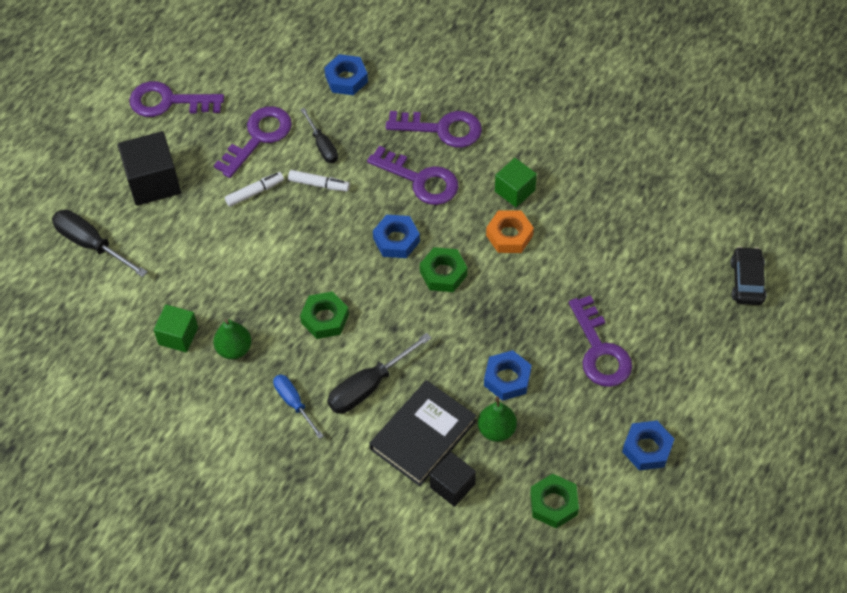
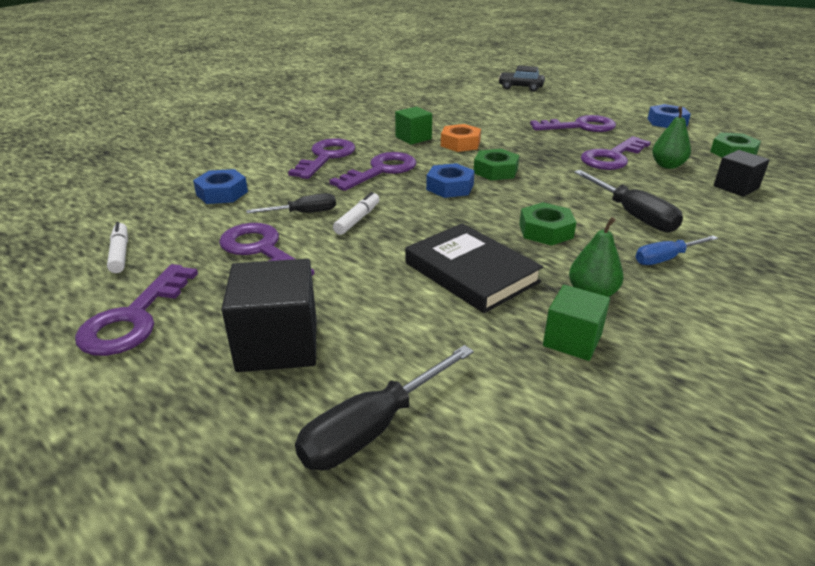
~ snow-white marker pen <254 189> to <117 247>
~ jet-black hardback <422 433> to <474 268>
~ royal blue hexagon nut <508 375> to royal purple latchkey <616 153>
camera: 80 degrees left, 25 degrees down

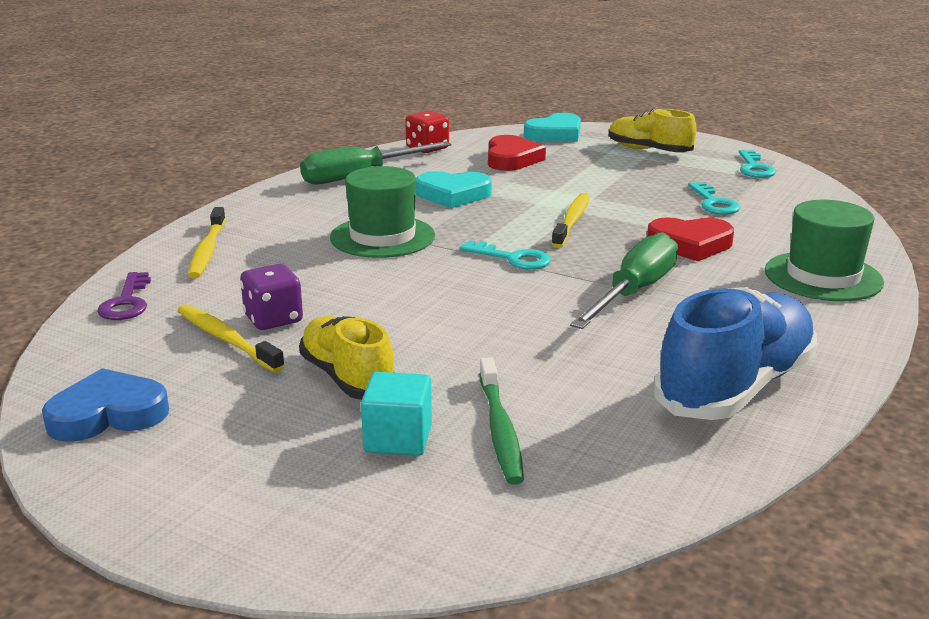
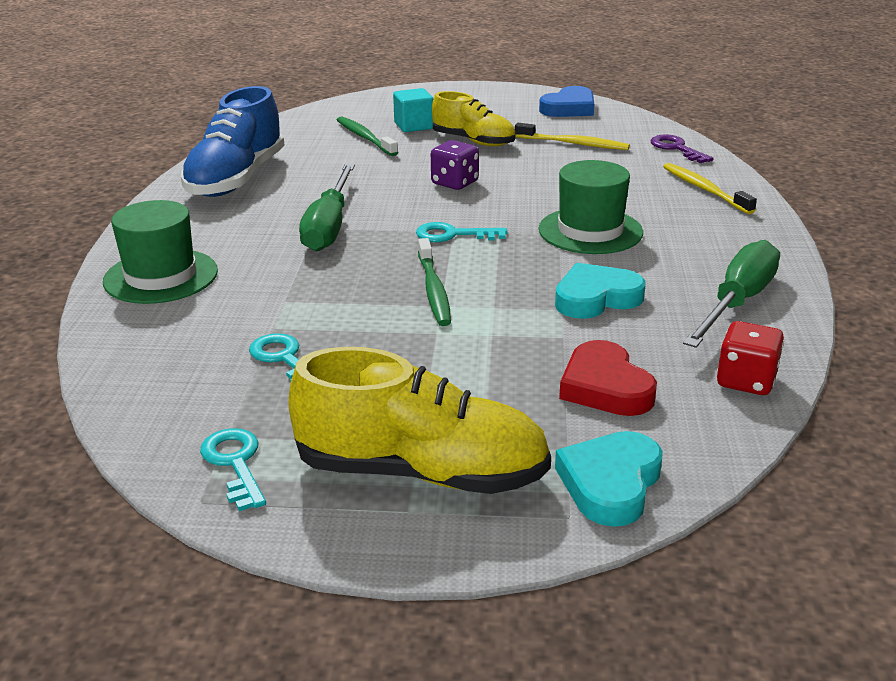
~ royal purple die <271 297> to <455 165>
~ golden dental brush <571 220> to emerald dental brush <434 282>
~ golden shoe <653 130> = <419 420> x1.56
- red heart <690 239>
camera: 155 degrees right, 5 degrees up

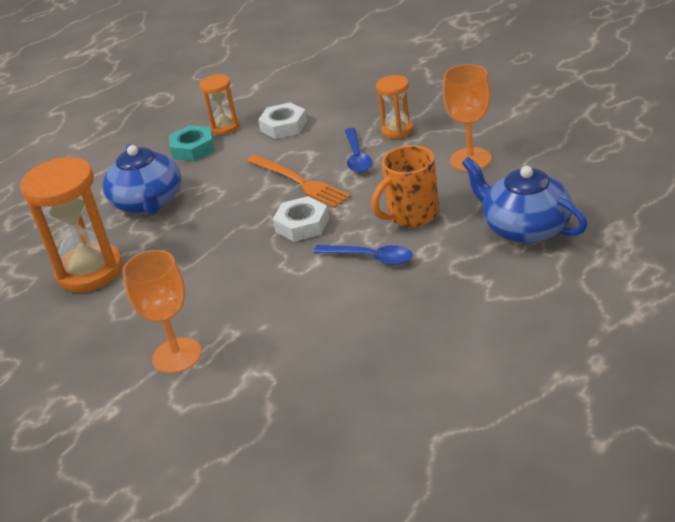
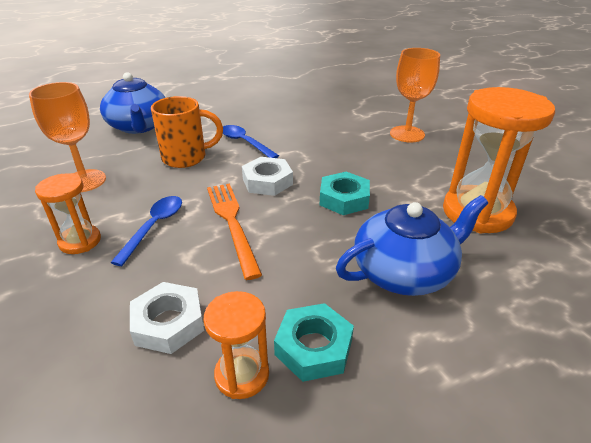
~ royal blue tea pot <142 179> = <412 245> 60 degrees clockwise
+ teal hexagon nut <345 193>
camera: 160 degrees left, 0 degrees up

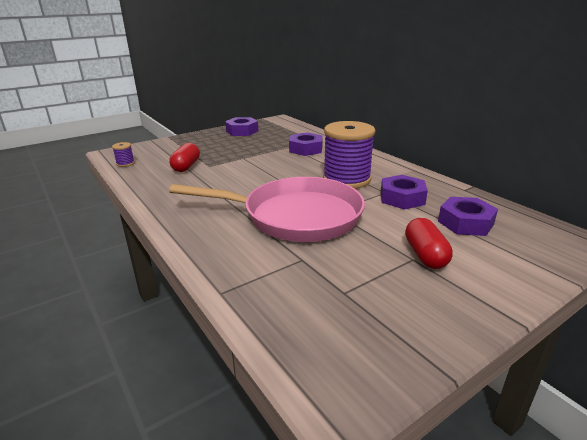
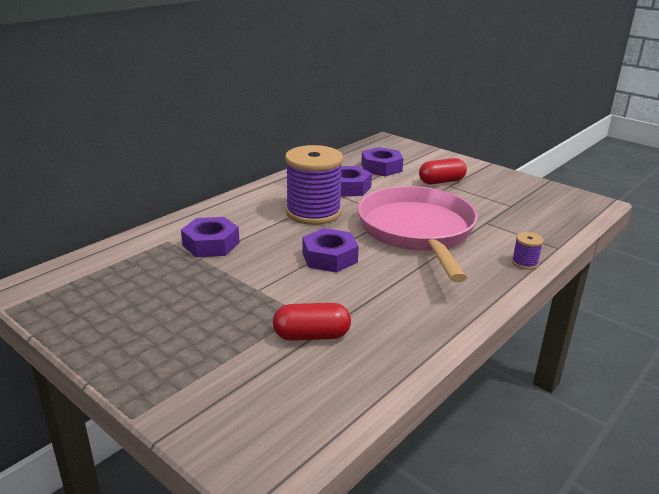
~ royal purple bobbin <123 154> to <527 251>
~ royal purple hexagon nut <241 126> to <330 250>
camera: 105 degrees left, 0 degrees up

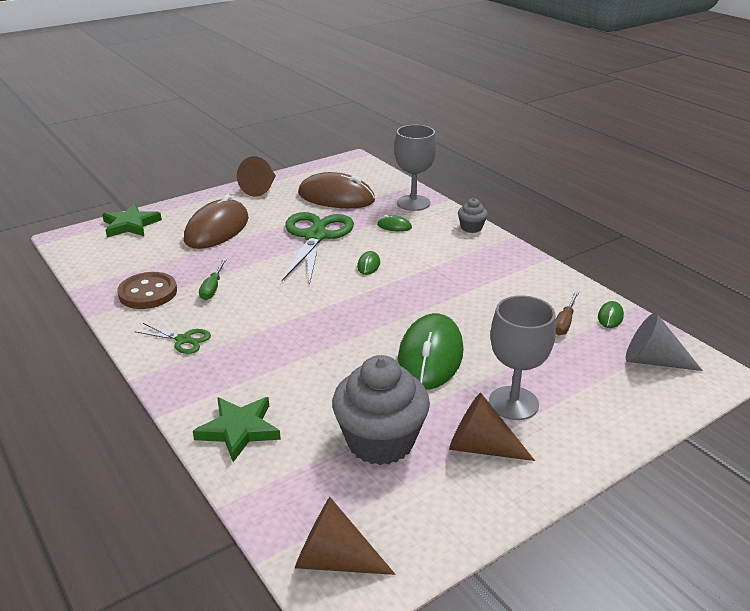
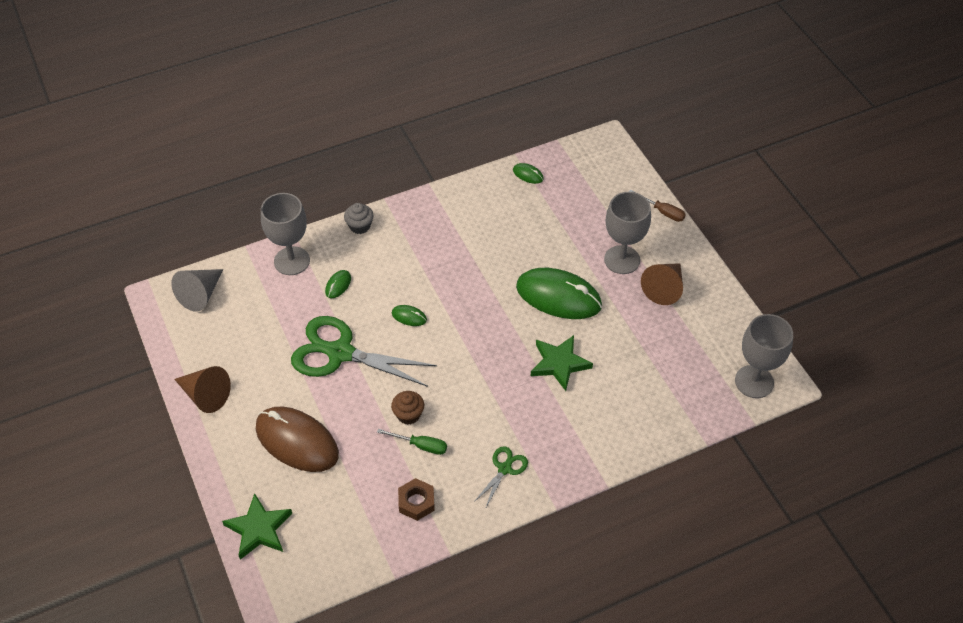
~ brown button <147 290> to brown hexagon nut <416 499>
~ emerald five-pointed star <237 429> to <562 363>
~ brown cone <345 536> to ash-grey goblet <764 356>
- brown PC mouse <336 190>
- ash-grey cupcake <381 410>
~ brown screwdriver <567 313> to <657 206>
~ ash-grey cone <664 342> to <197 290>
+ brown cupcake <407 408>
camera: 80 degrees left, 20 degrees up

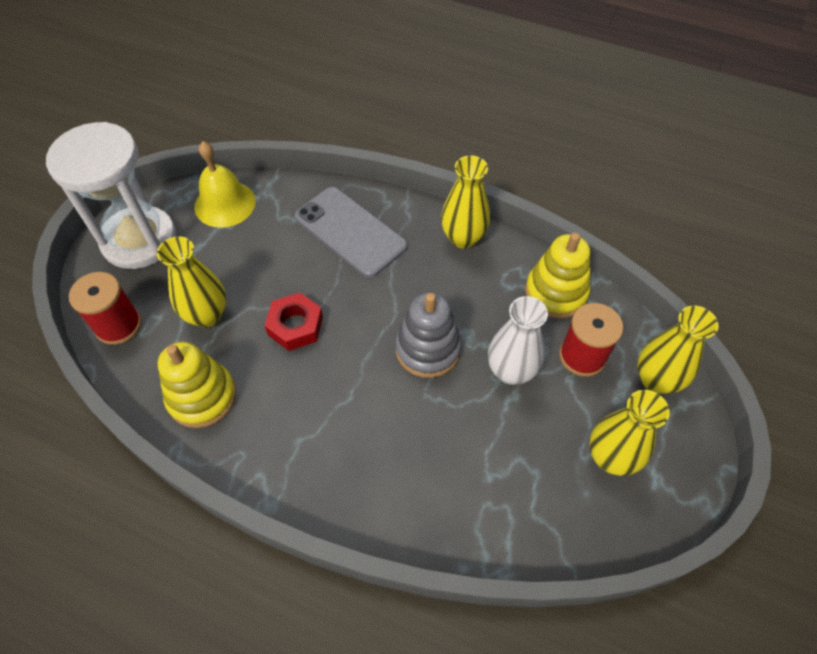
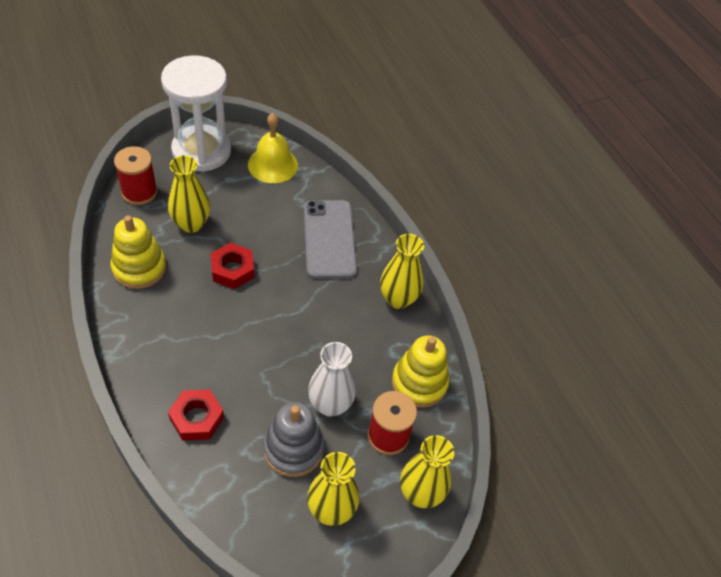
~ ash-grey stacking rings <428 335> to <293 439>
+ red hexagon nut <196 415>
camera: 35 degrees right, 5 degrees down

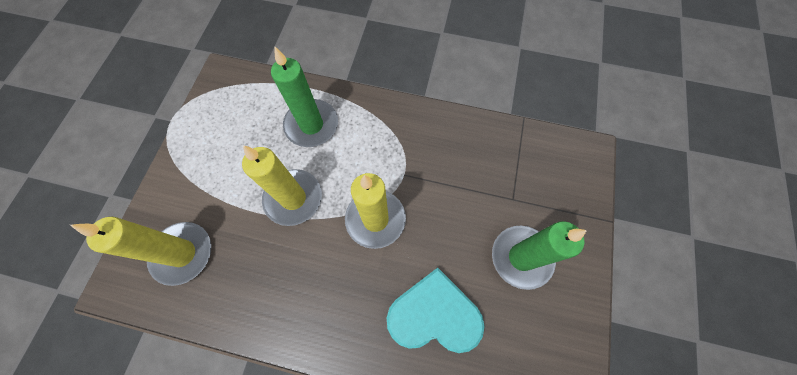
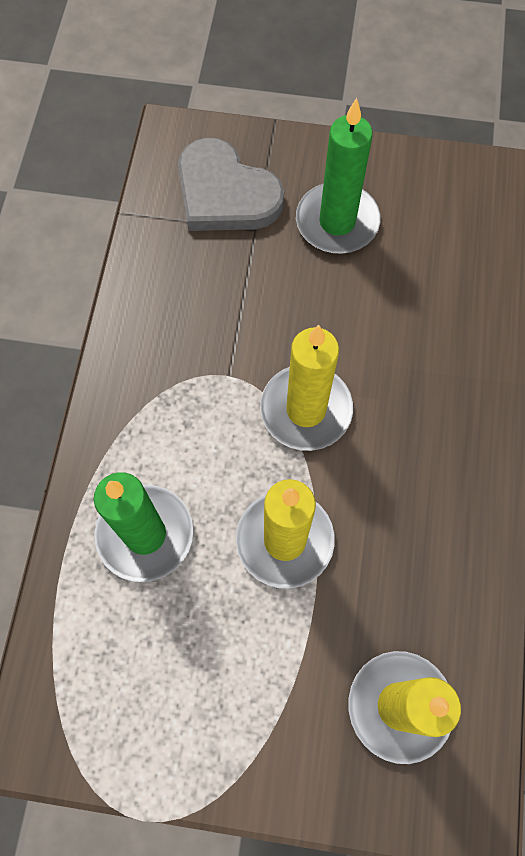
- teal heart <436 310>
+ ash-grey heart <231 184>
camera: 95 degrees left, 0 degrees up

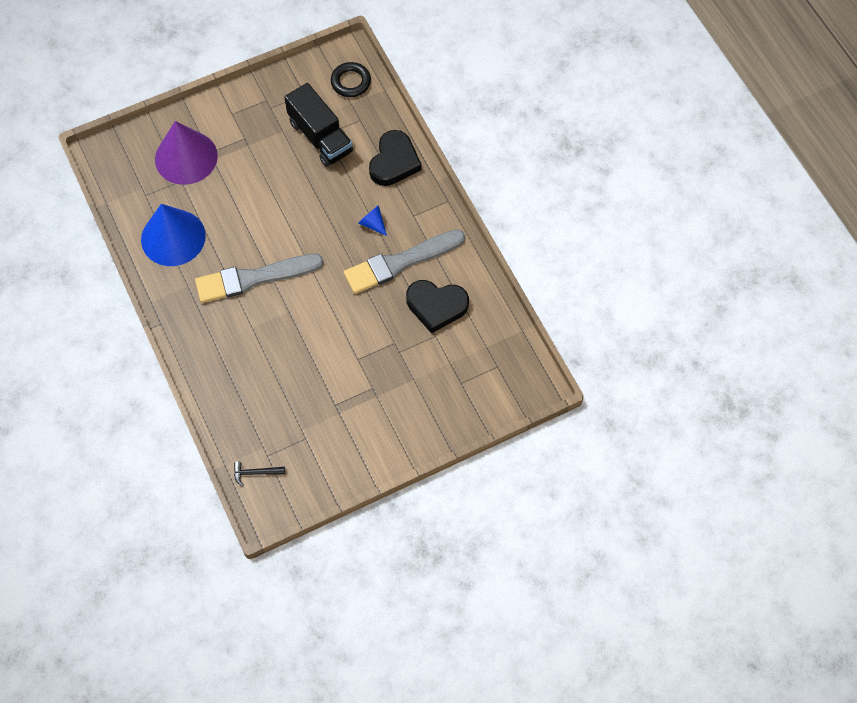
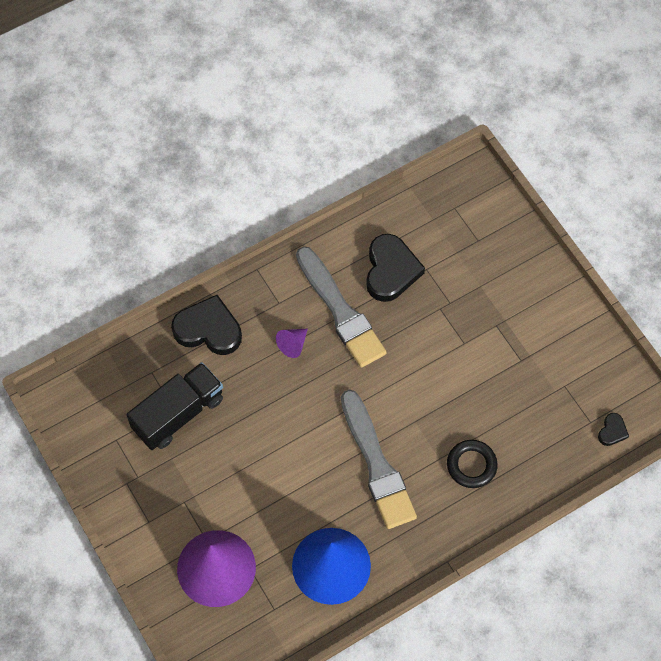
~ jet-black hammer <259 474> to jet-black heart <613 429>
~ jet-black ring <351 79> to <472 464>
~ royal blue cone <372 220> to royal purple cone <292 343>
camera: 95 degrees left, 0 degrees up

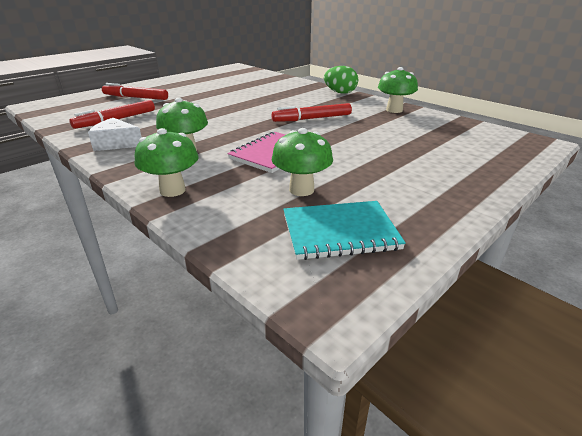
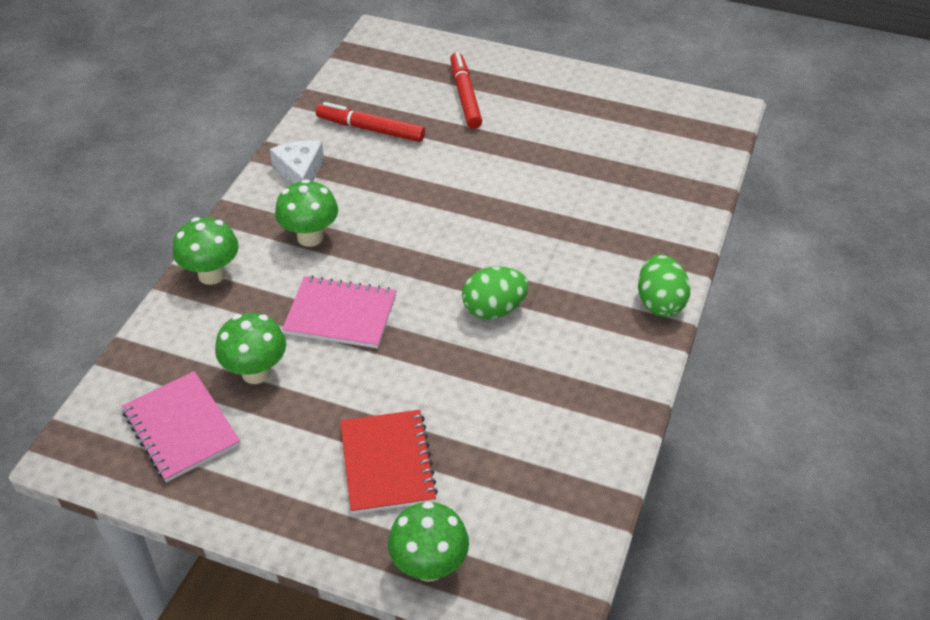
~ red marker pen <312 112> to emerald egg shape <495 292>
~ teal notepad <344 230> to pink notepad <180 426>
~ emerald toadstool <398 90> to <428 542>
+ red notepad <389 462>
camera: 65 degrees right, 15 degrees up

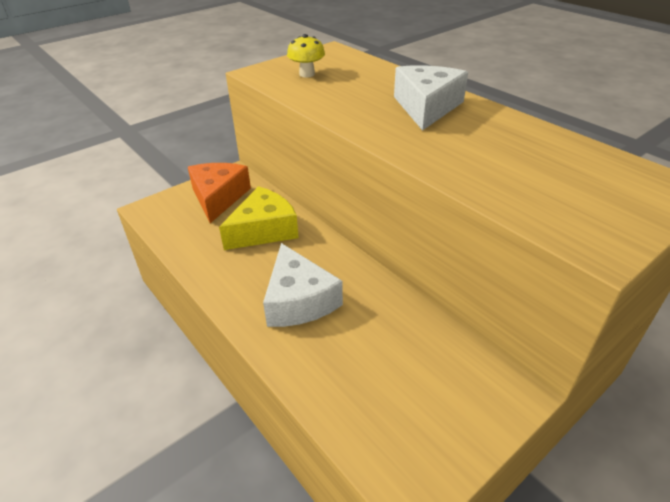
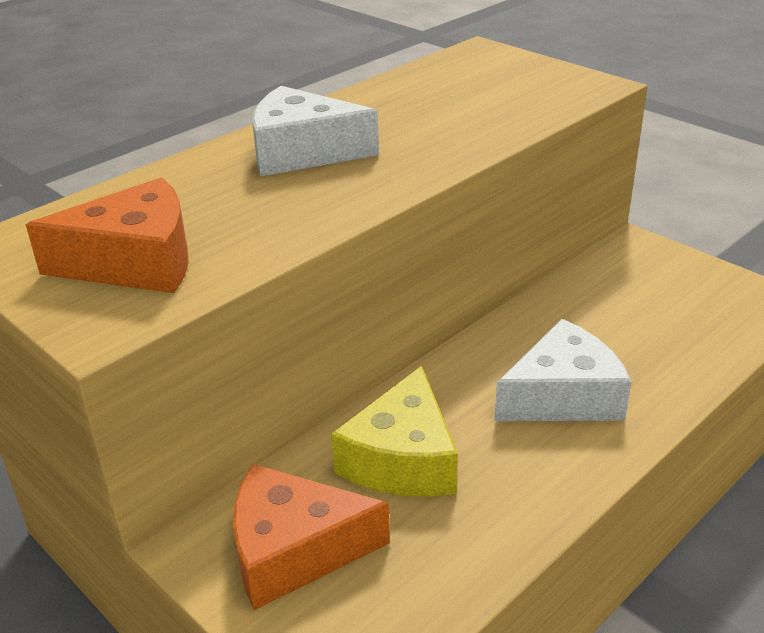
~ golden cheese wedge <259 218> = <394 431> 120 degrees counterclockwise
~ golden toadstool <306 55> to orange cheese wedge <107 235>
camera: 95 degrees left, 5 degrees down

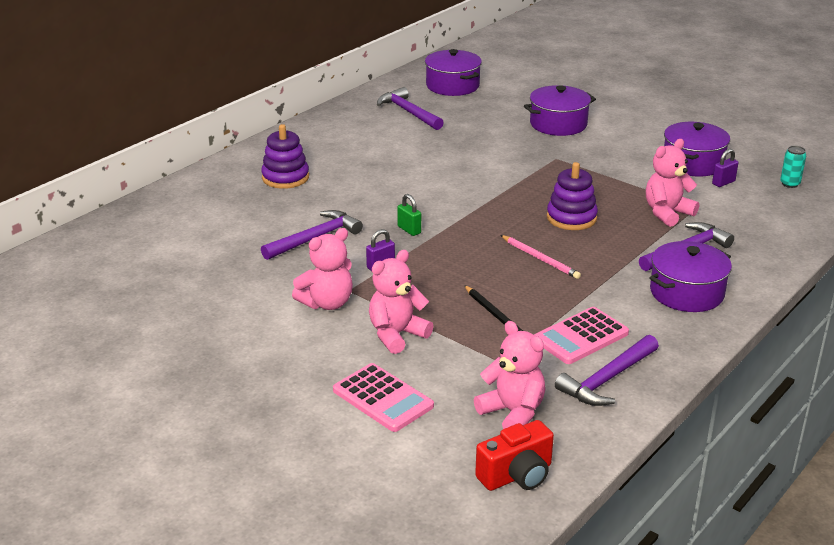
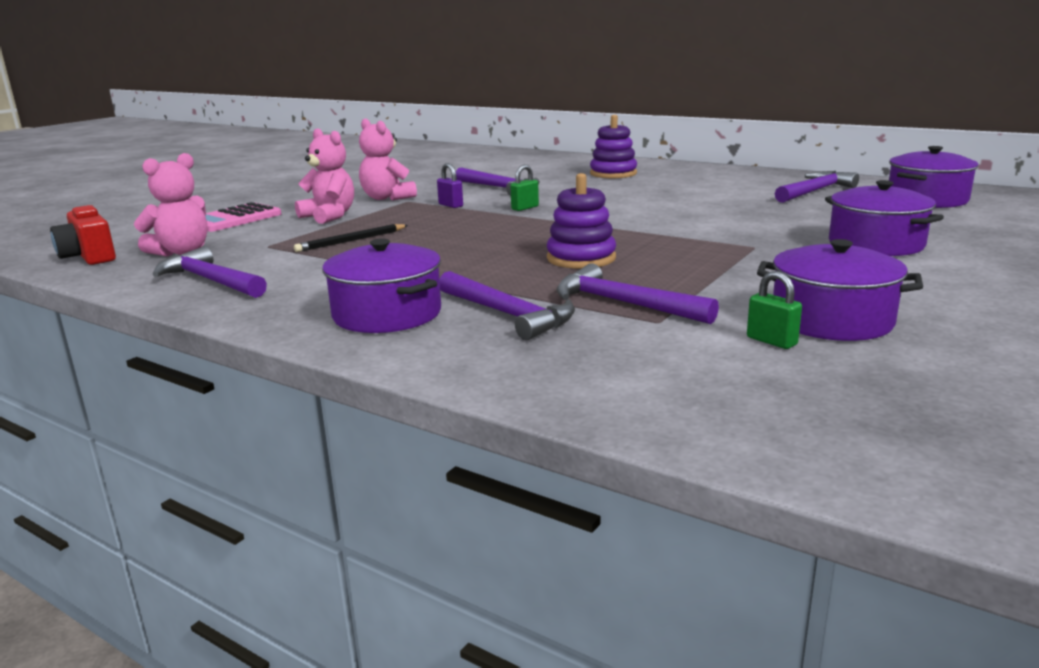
- pink wooden pencil <540 257>
- pink calculator <581 335>
~ pink teddy bear <672 183> to royal purple hammer <637 293>
~ royal purple padlock <725 168> to emerald padlock <774 310>
- teal soda can <793 167>
camera: 85 degrees right, 10 degrees down

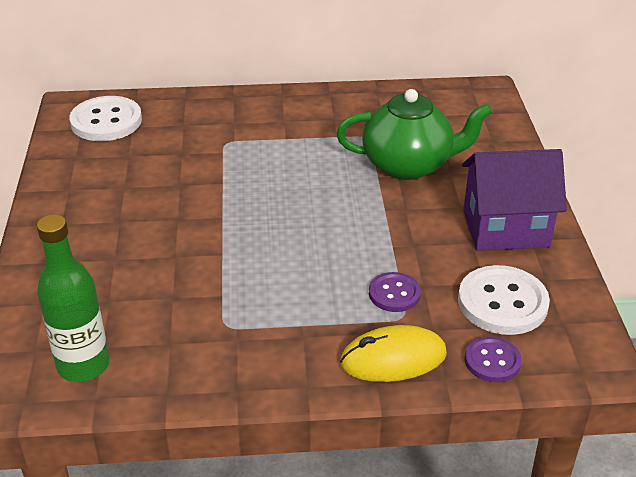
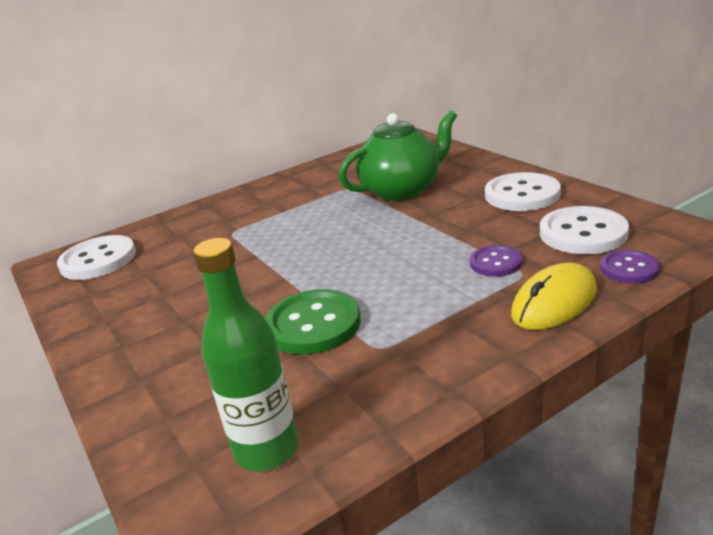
~ royal purple house <514 200> to snow-white button <523 191>
+ emerald button <313 322>
camera: 25 degrees left, 10 degrees down

